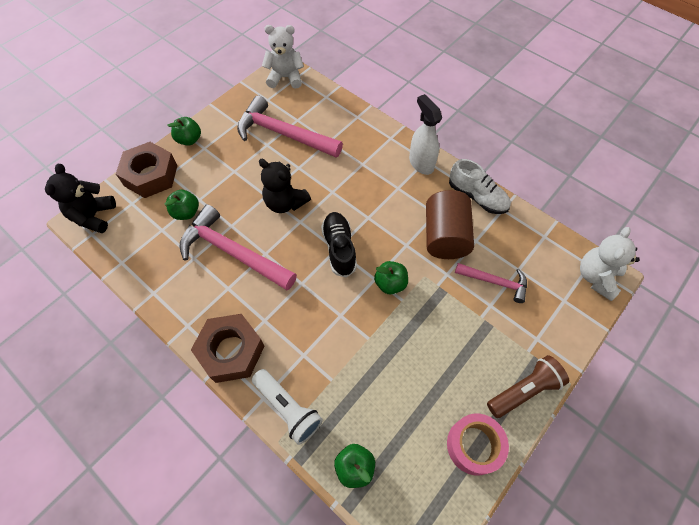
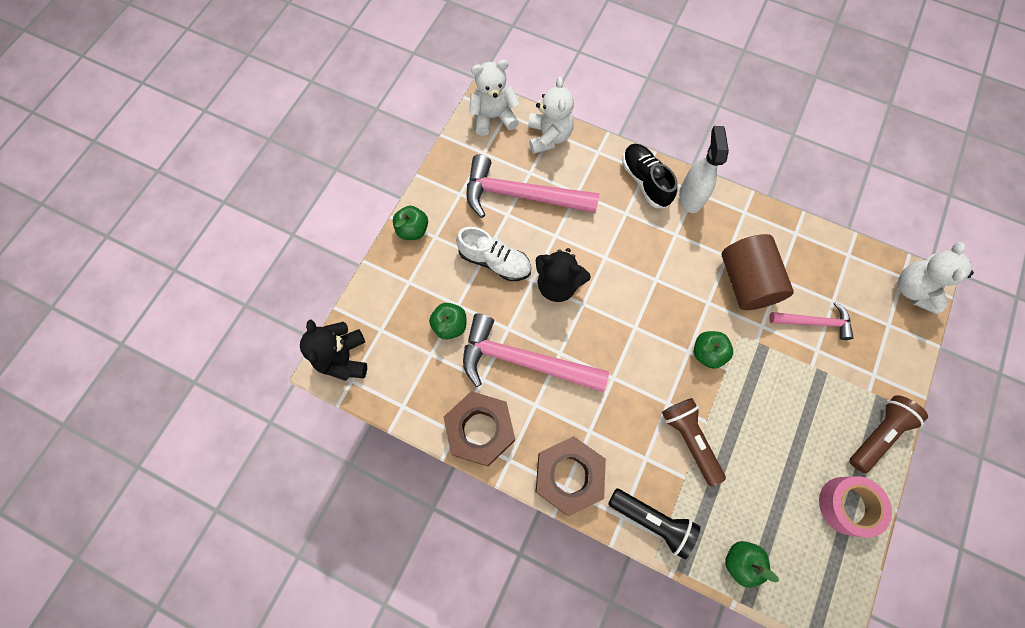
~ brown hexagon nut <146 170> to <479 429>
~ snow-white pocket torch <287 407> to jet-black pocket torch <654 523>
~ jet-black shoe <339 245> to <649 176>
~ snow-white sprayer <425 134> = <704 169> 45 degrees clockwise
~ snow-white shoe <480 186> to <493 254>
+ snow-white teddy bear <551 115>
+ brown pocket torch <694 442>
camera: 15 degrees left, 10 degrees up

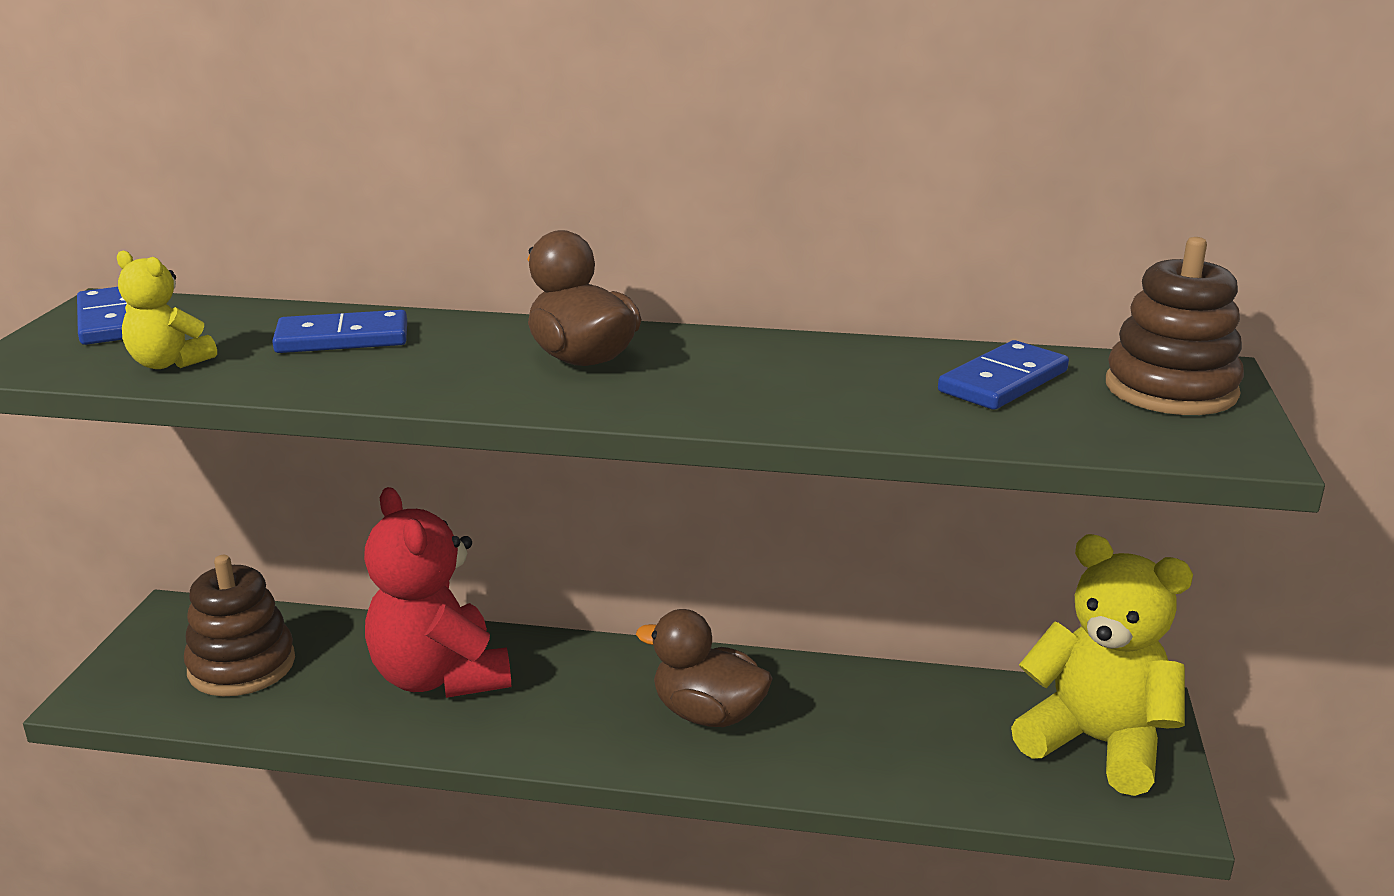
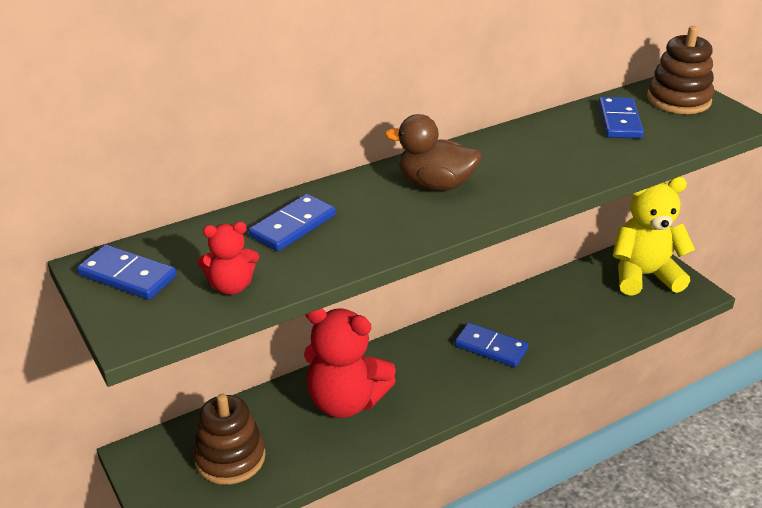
~ golden teddy bear <167 310> to red teddy bear <228 258>
~ brown toy duck <704 668> to royal blue domino tile <492 345>
camera: 40 degrees left, 10 degrees up

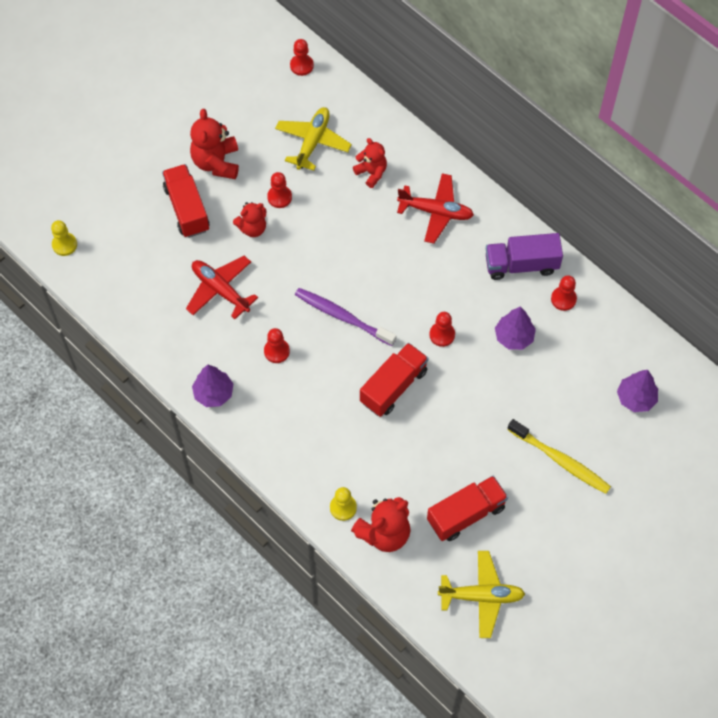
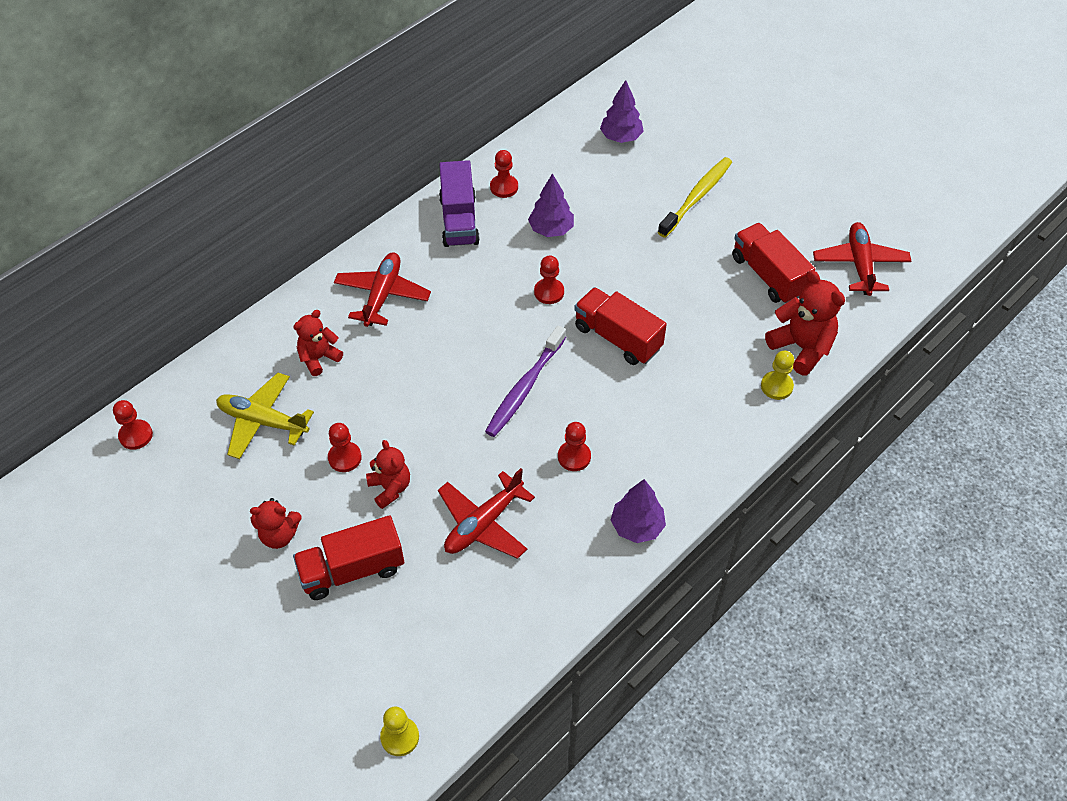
~ red teddy bear <214 144> = <276 523> x0.64
~ golden toy plane <481 594> to red toy plane <862 259>
camera: 90 degrees left, 10 degrees down

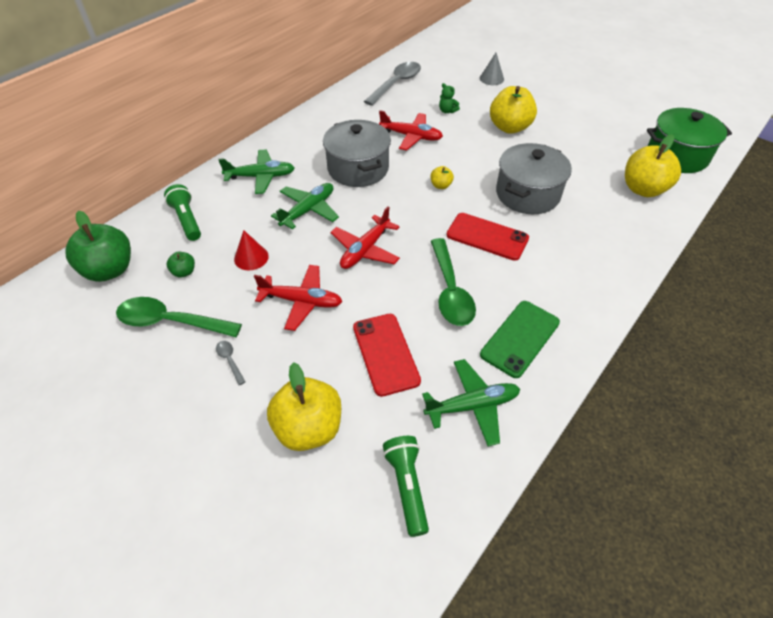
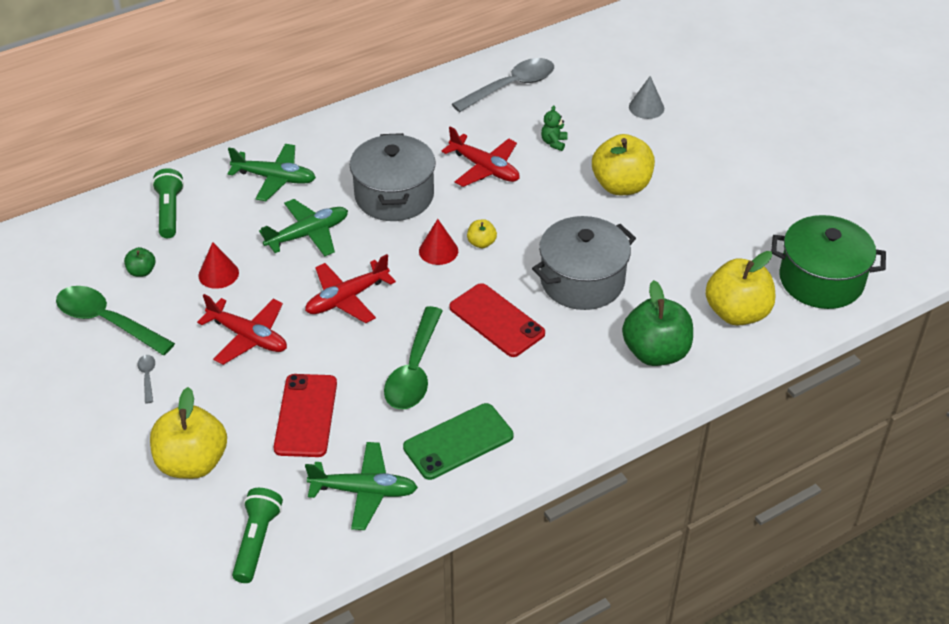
~ emerald apple fruit <98 246> to <657 323>
~ emerald teddy bear <449 98> = <554 128> 45 degrees clockwise
+ red cone <438 242>
camera: 20 degrees right, 5 degrees down

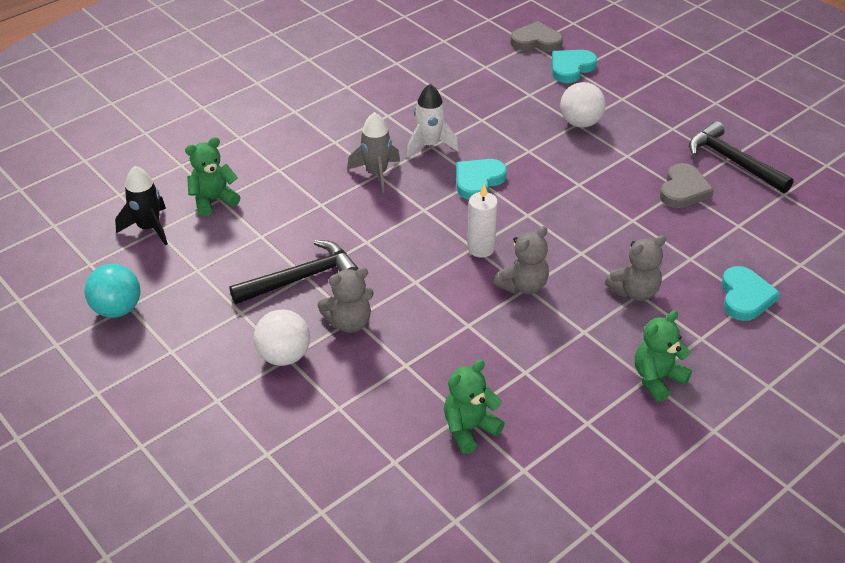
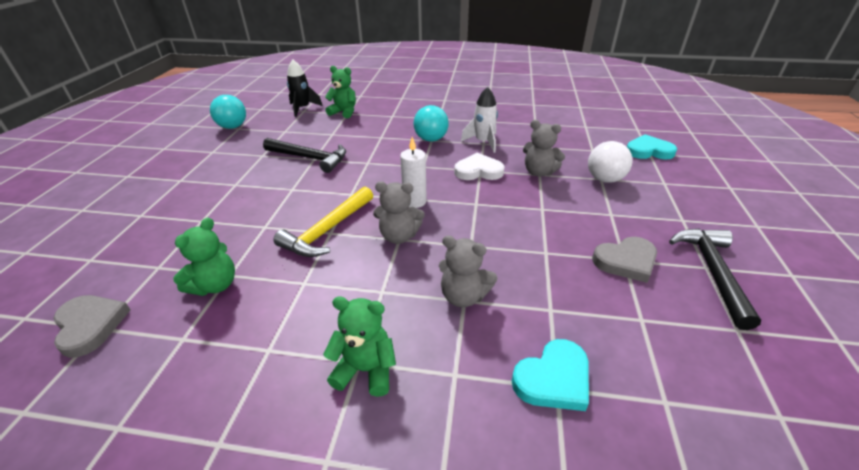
- snow-white ball <281 338>
~ ash-grey teddy bear <345 300> to <544 148>
~ ash-grey rocket <373 152> to teal ball <431 123>
~ emerald teddy bear <474 407> = <204 257> 105 degrees clockwise
~ teal heart <481 179> to snow-white heart <479 166>
~ ash-grey heart <536 36> to <92 326>
+ golden hammer <323 222>
camera: 50 degrees right, 5 degrees down

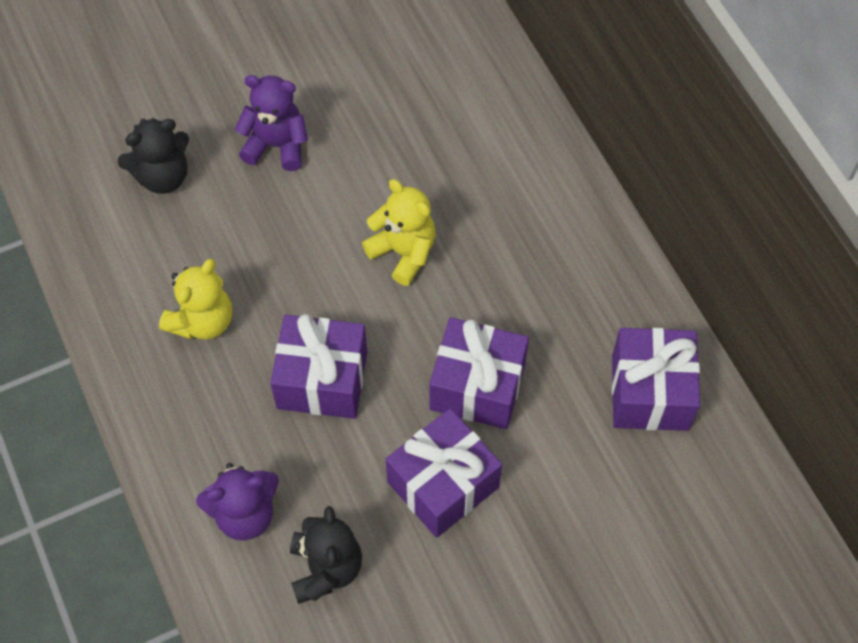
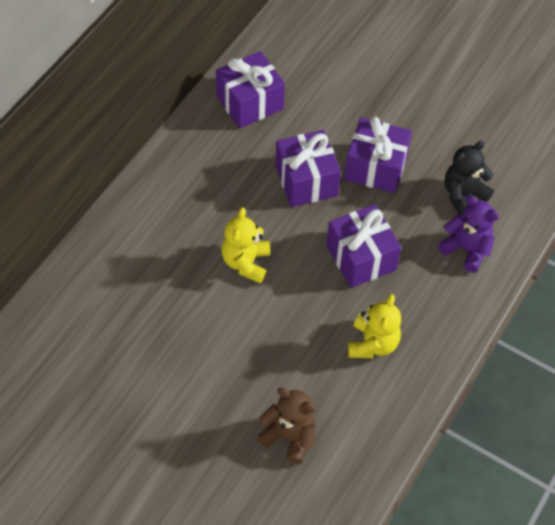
~ jet-black teddy bear <153 156> to brown teddy bear <286 425>
~ golden teddy bear <195 299> = <374 326> 105 degrees clockwise
- royal purple teddy bear <271 123>
camera: 125 degrees left, 5 degrees down

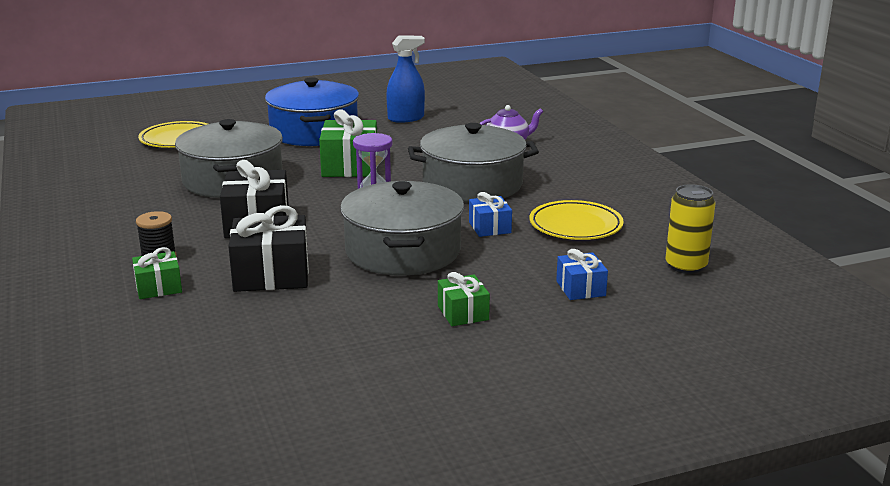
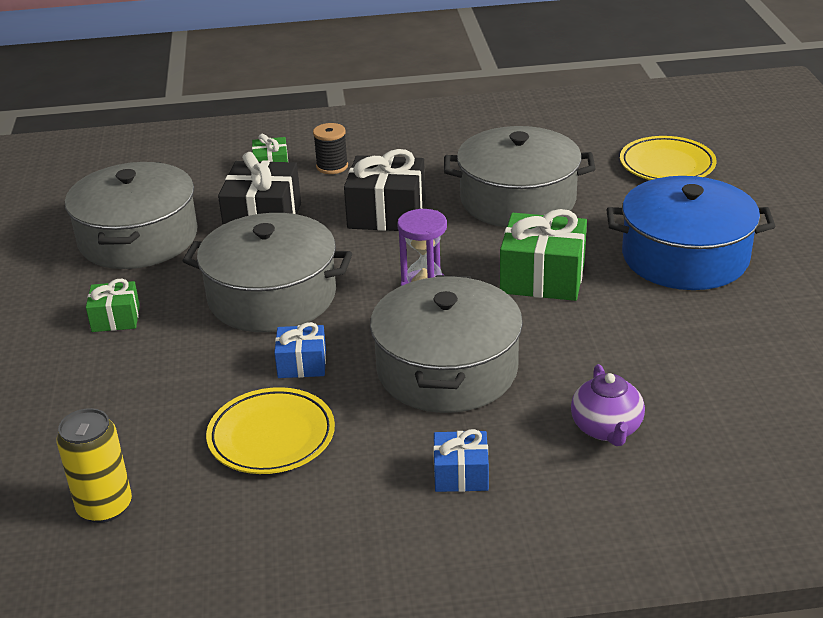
- royal blue sprayer <405 79>
~ royal blue wrapped gift <582 274> to <461 460>
+ ash-grey pot <131 215>
camera: 105 degrees right, 10 degrees up

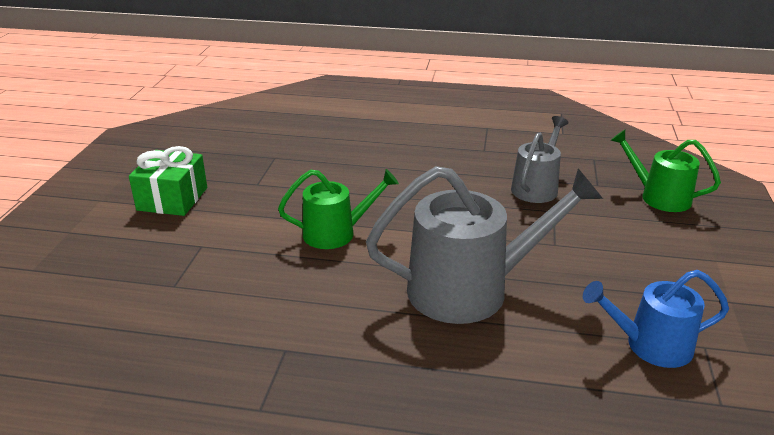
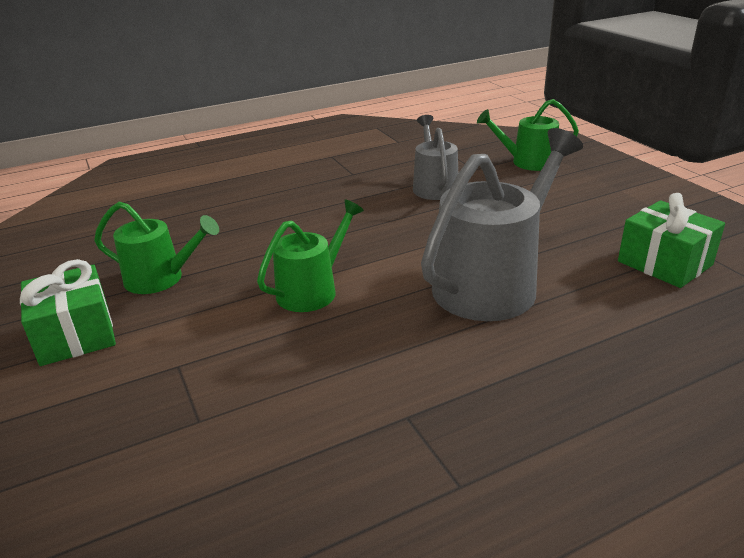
~ royal blue watering pot <656 319> to emerald wrapped gift <671 240>
+ emerald watering pot <156 248>
camera: 35 degrees left, 0 degrees up

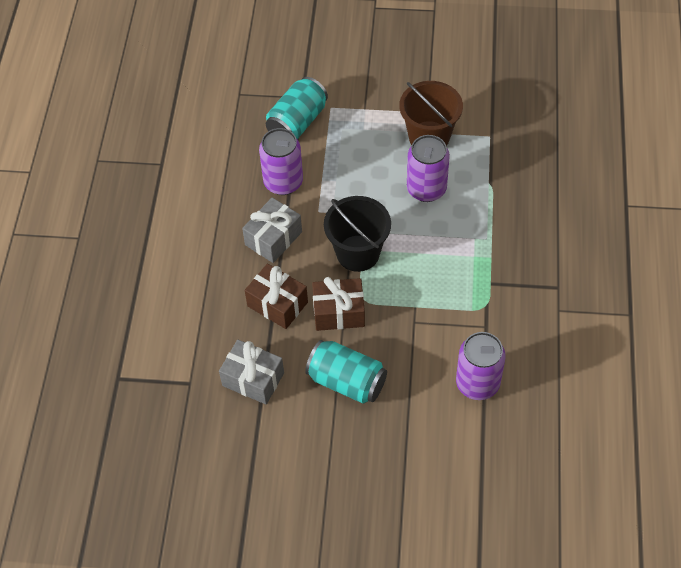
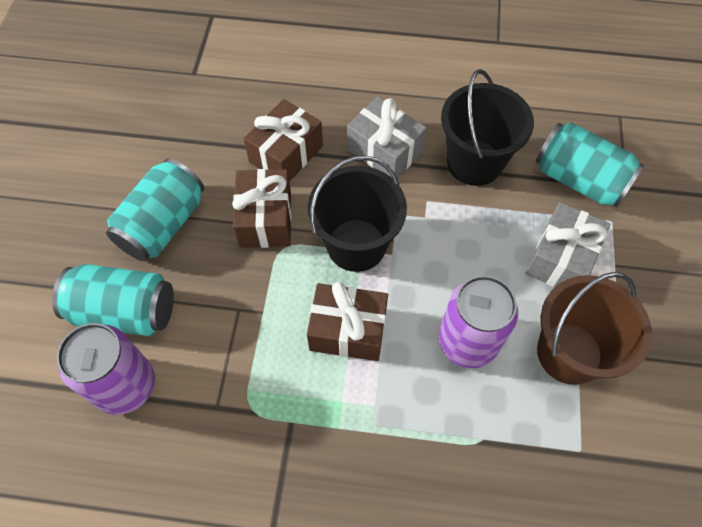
~ ash-grey wrapped gift <251 372> to <568 244>
~ royal purple soda can <281 161> to jet-black pail <487 127>
+ teal soda can <113 300>
+ brown wrapped gift <347 321>
camera: 90 degrees right, 5 degrees up

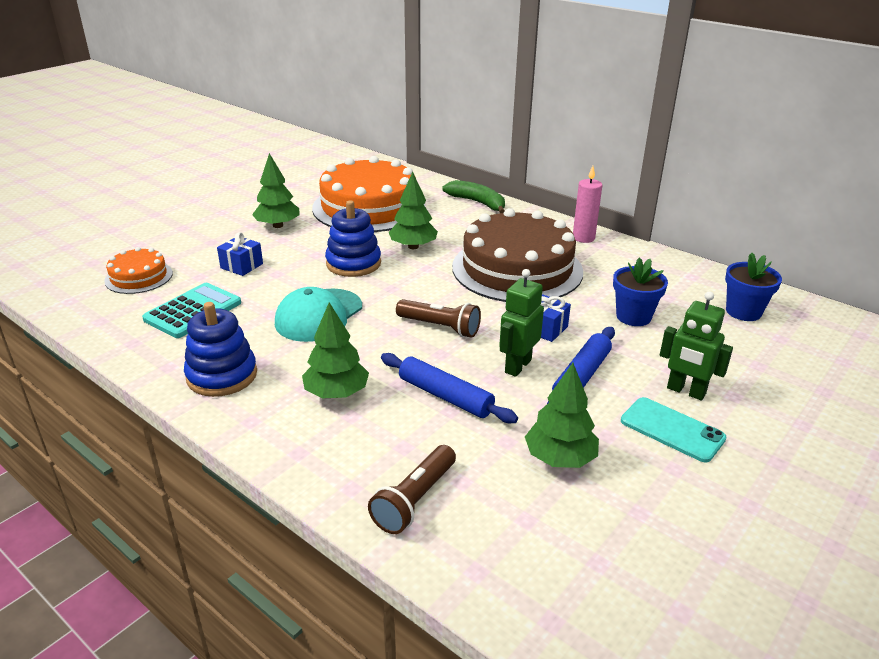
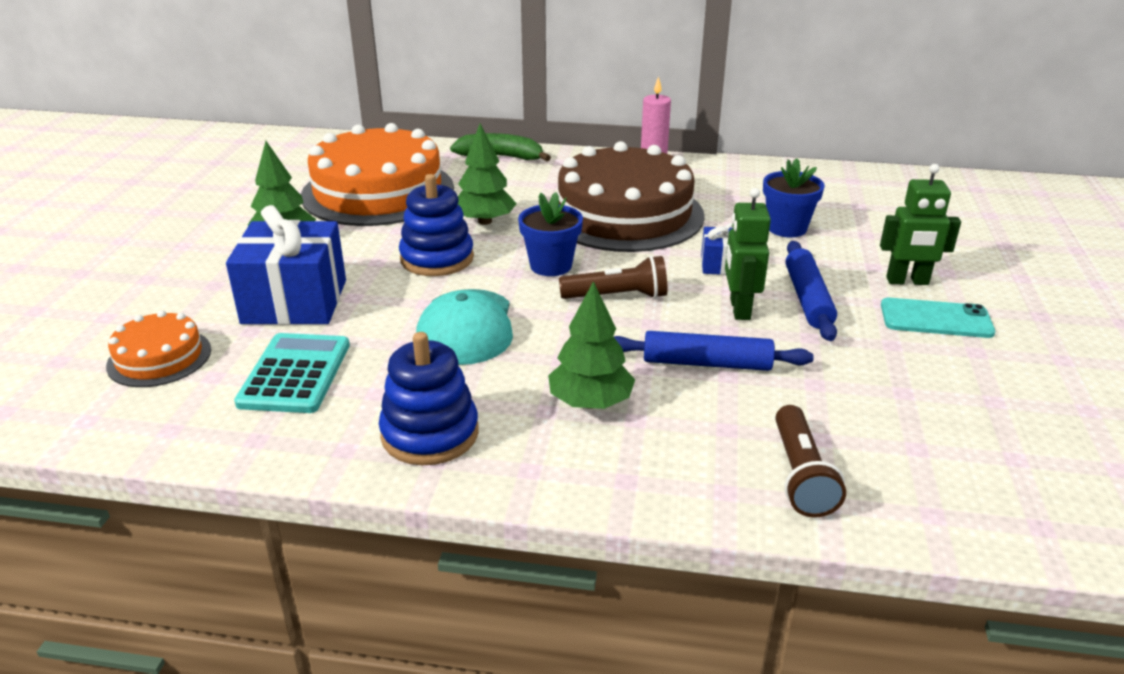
~ royal blue wrapped gift <240 254> = <286 265> x2.02
- emerald fir tree <562 415>
~ royal blue plant pot <753 287> to <550 234>
camera: 30 degrees left, 0 degrees up

